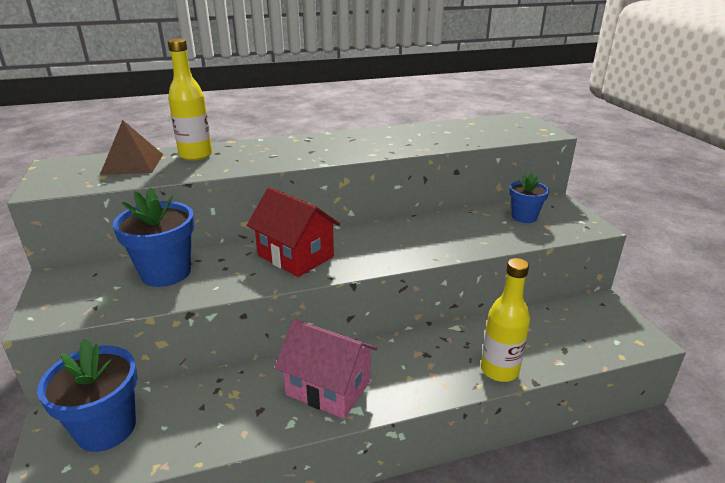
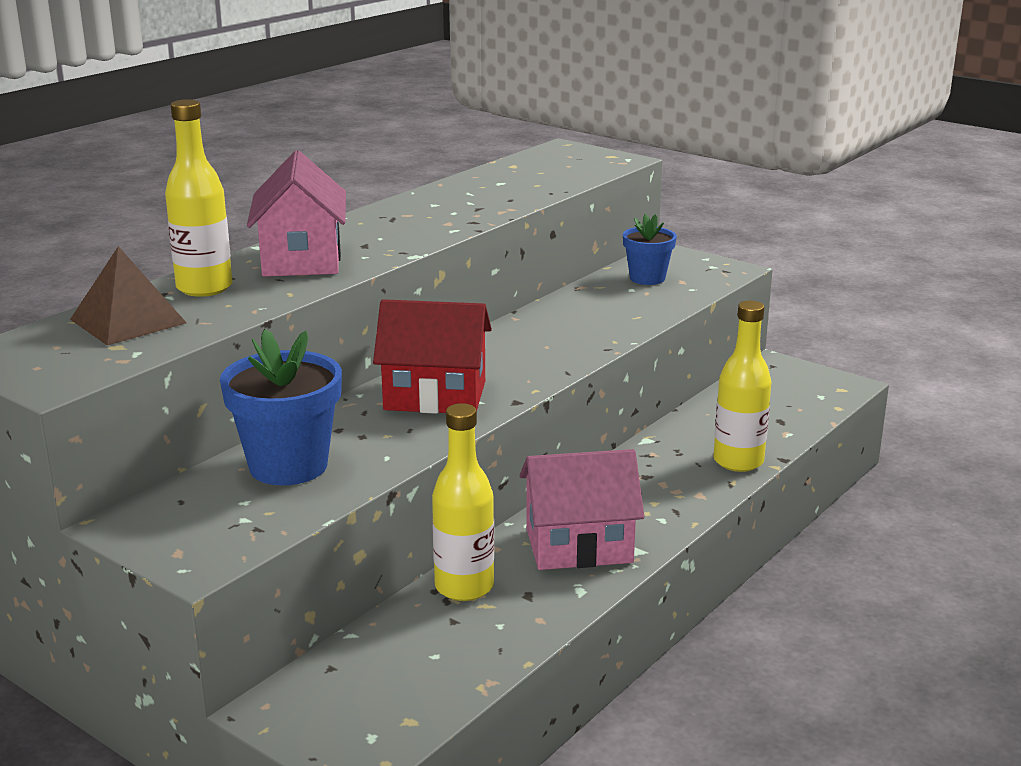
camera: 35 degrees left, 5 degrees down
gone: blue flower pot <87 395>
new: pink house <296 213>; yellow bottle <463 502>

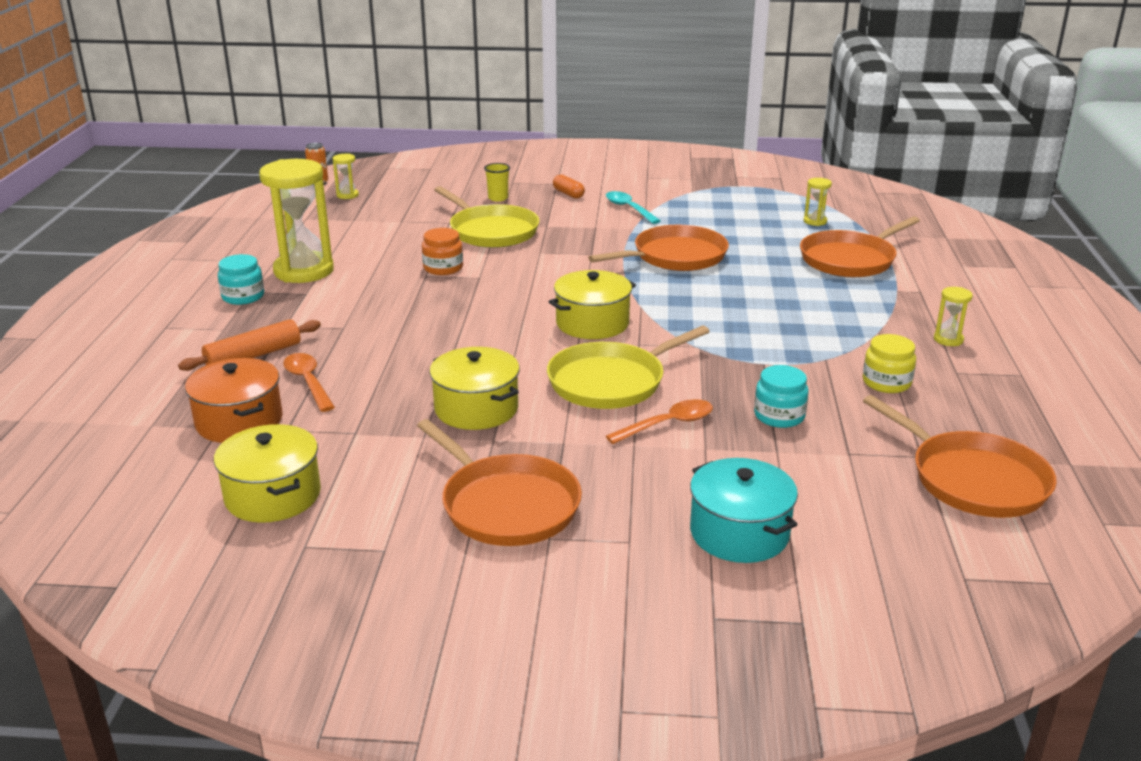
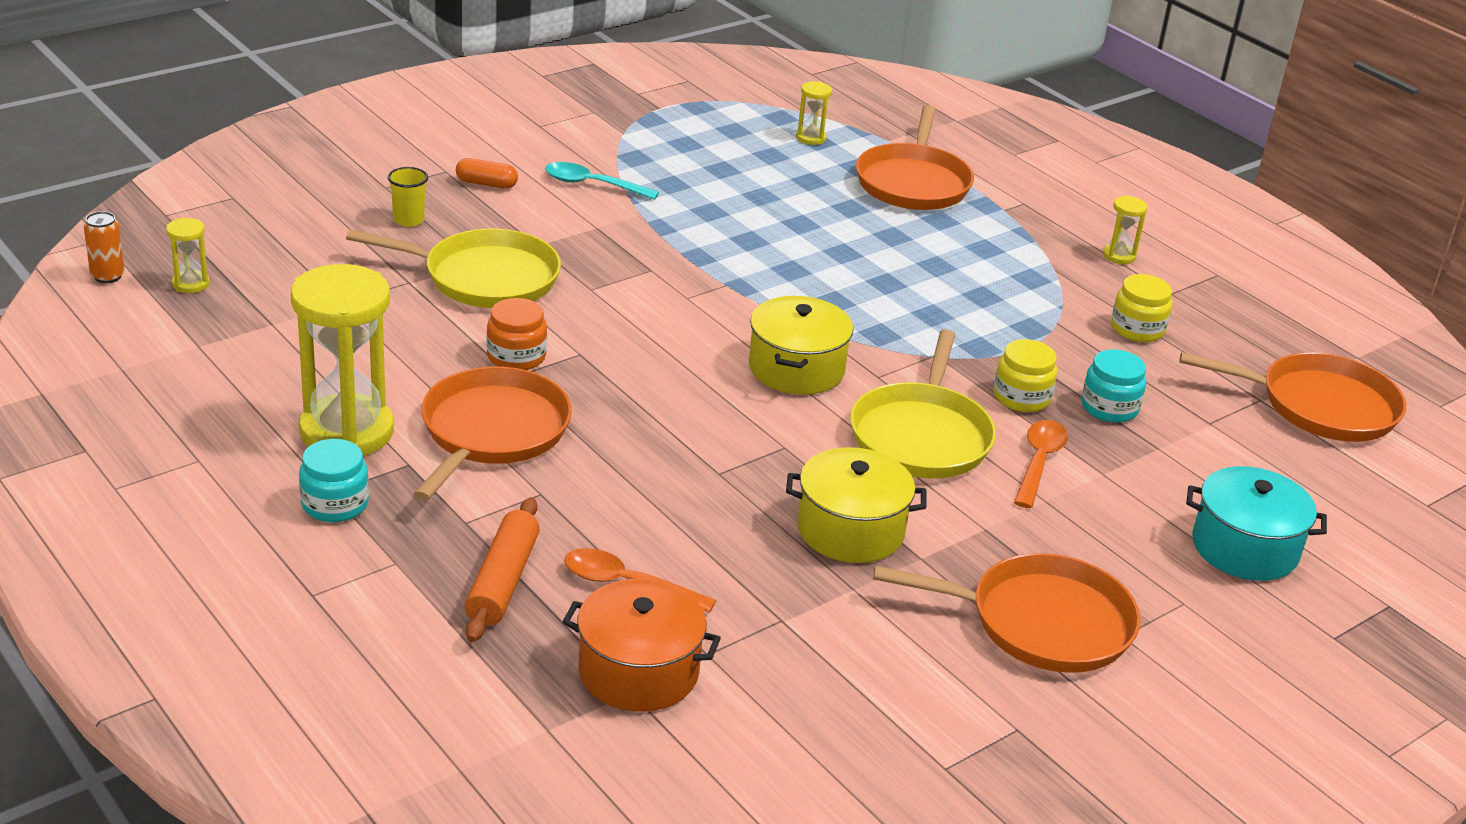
camera: 45 degrees left, 5 degrees up
gone: yellow pot <267 473>
new: yellow jar <1025 375>
shifted: orange pan <658 248> to <493 434>

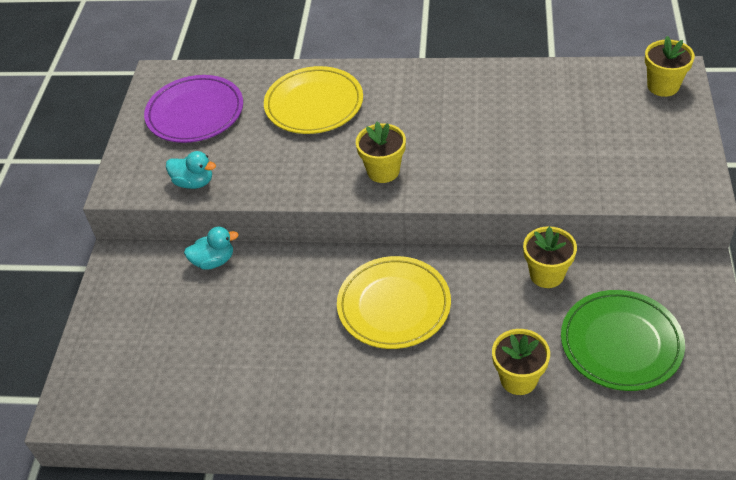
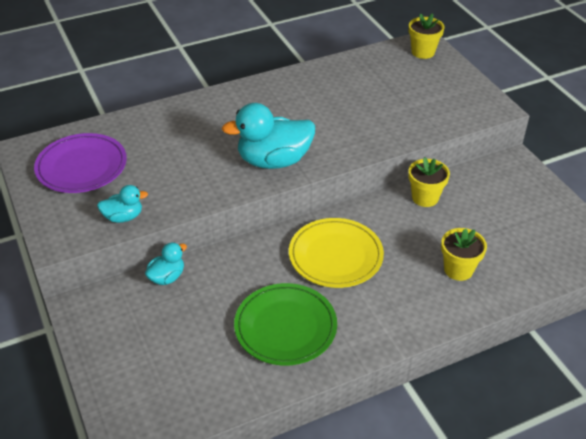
camera: 35 degrees left, 5 degrees down
gone: yellow plate <313 100>
shifted: green plate <623 340> to <285 324>
swapped: yellow flower pot <381 152> to turquoise duck <268 136>

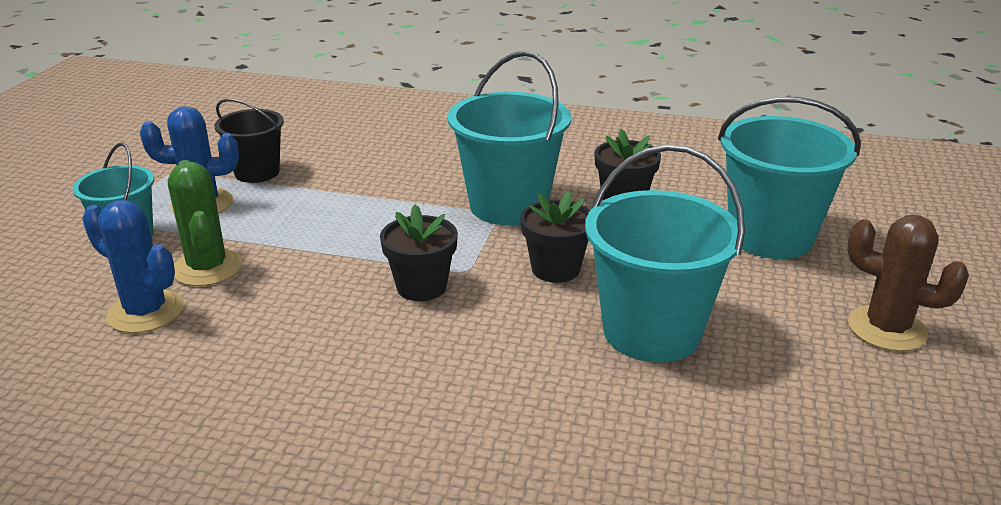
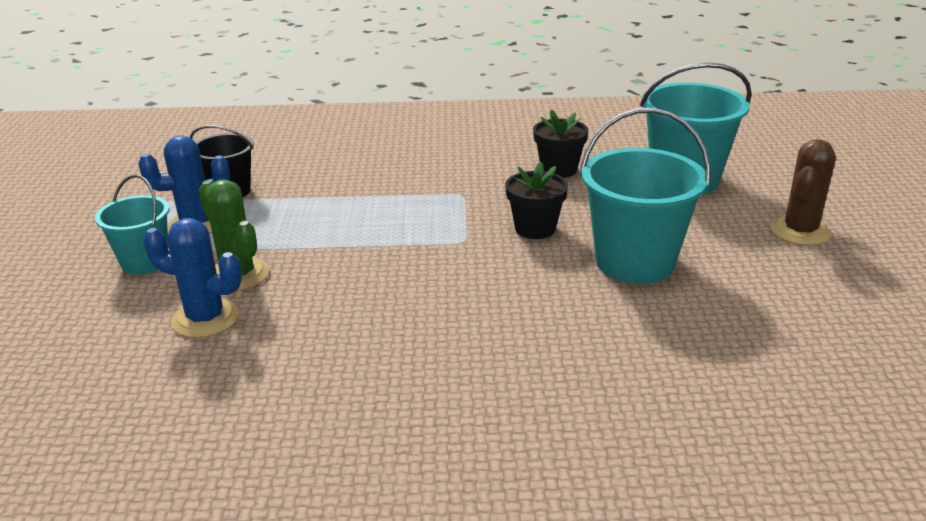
camera: 15 degrees left, 0 degrees up
gone: black flower pot <419 253>; turquoise bucket <509 138>
rotated: brown cactus <908 283> = <803 192> 75 degrees counterclockwise

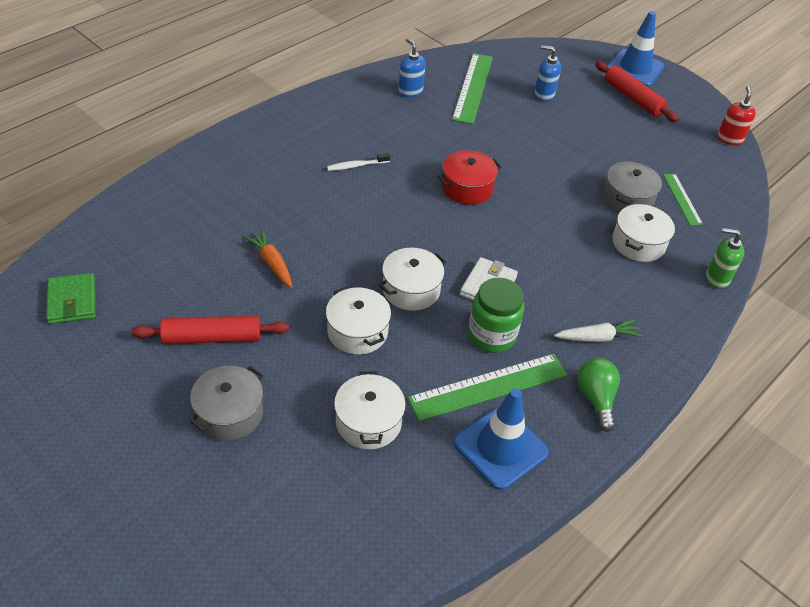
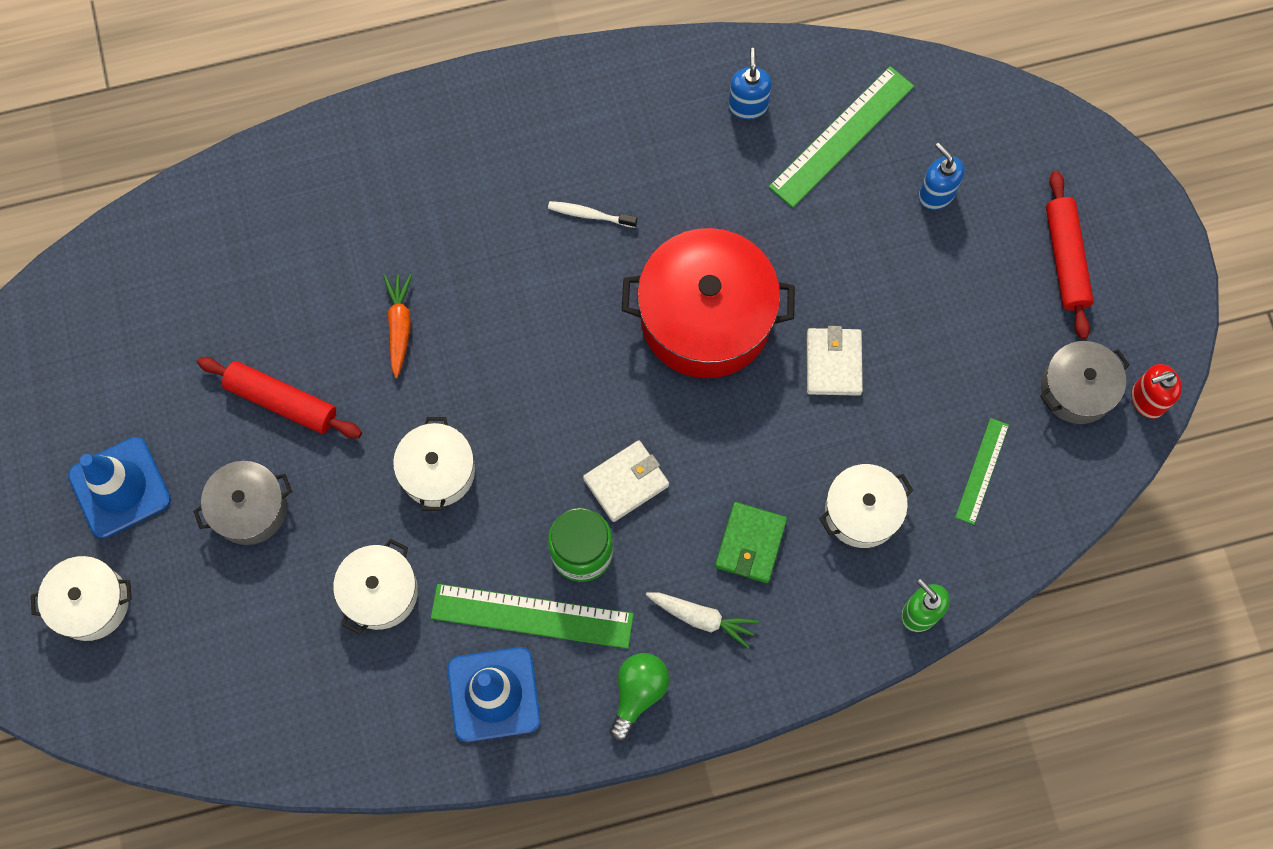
camera: 35 degrees right, 25 degrees up
new: white wallet <835 361>
shifted: green wallet <71 298> to <751 542>; white pot <412 279> to <81 598>; grey pot <632 187> to <1085 382>; blue traffic cone <636 49> to <119 487>
rotated: red soap dispenser <736 115> = <1156 391> 150 degrees counterclockwise
scaled: red pot <469 177> = <708 303> x1.80

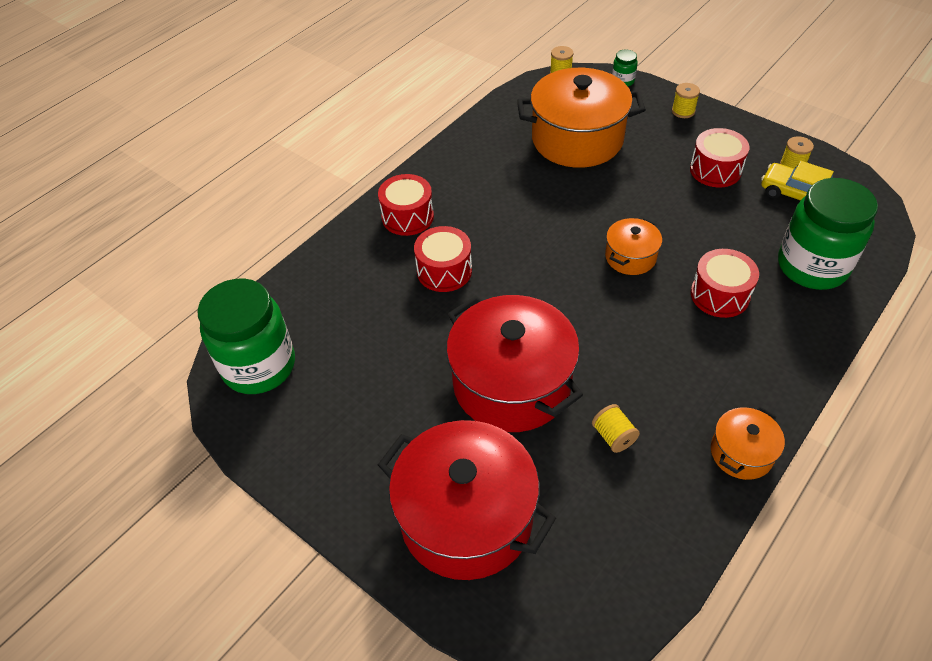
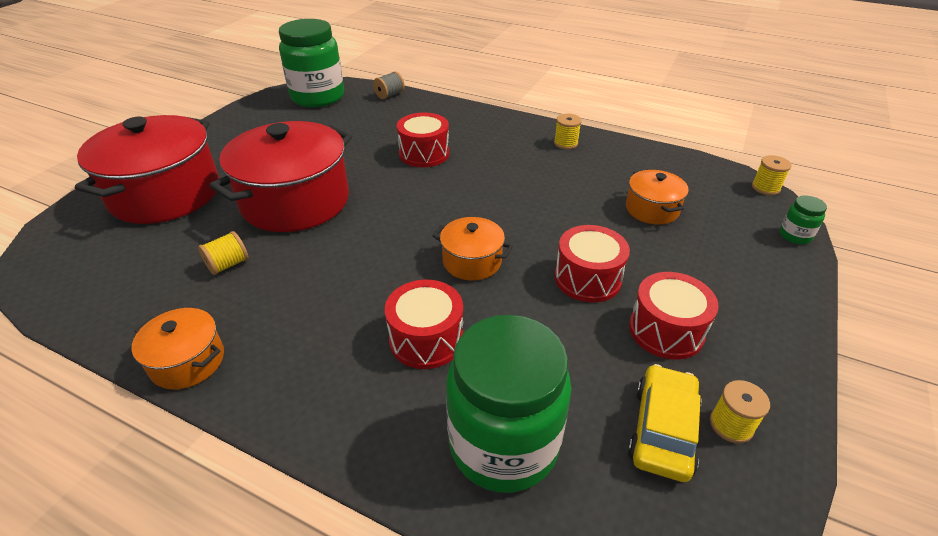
camera: 75 degrees right, 10 degrees down
new: grey spool <389 85>
shifted: red drum <406 205> to <592 264>; yellow spool <686 100> to <568 131>
scaled: orange pot <581 118> = <657 197> x0.49

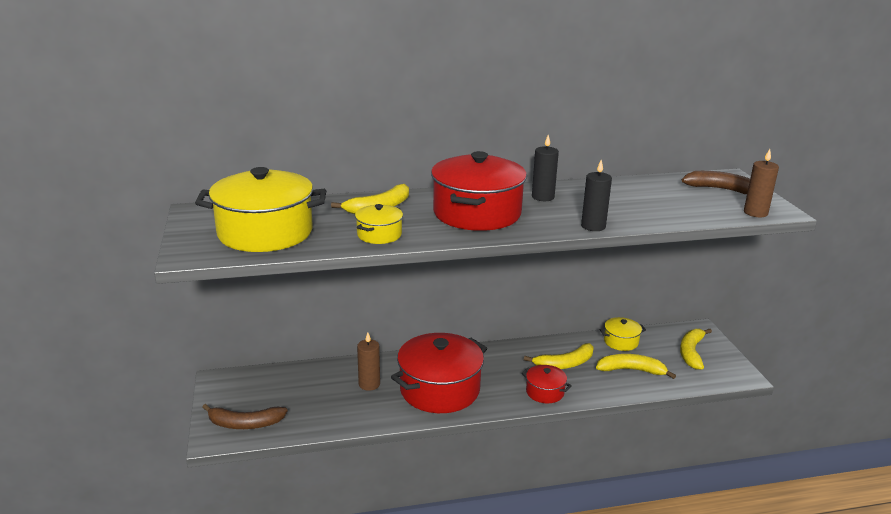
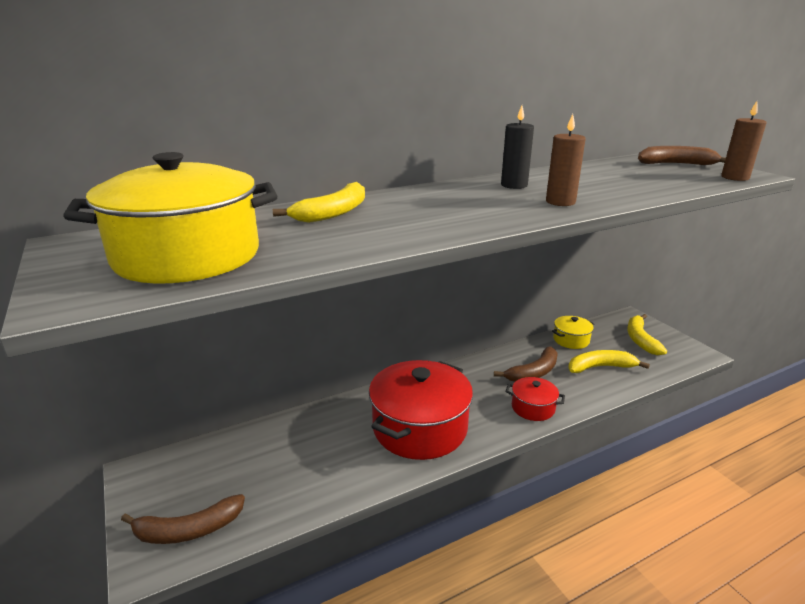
camera: 15 degrees left, 0 degrees up
gone: yellow pot <379 224>; red pot <479 191>; black candle <596 195>
shifted: brown candle <368 362> to <566 160>
repainted: yellow banana <559 356> to brown banana <526 364>

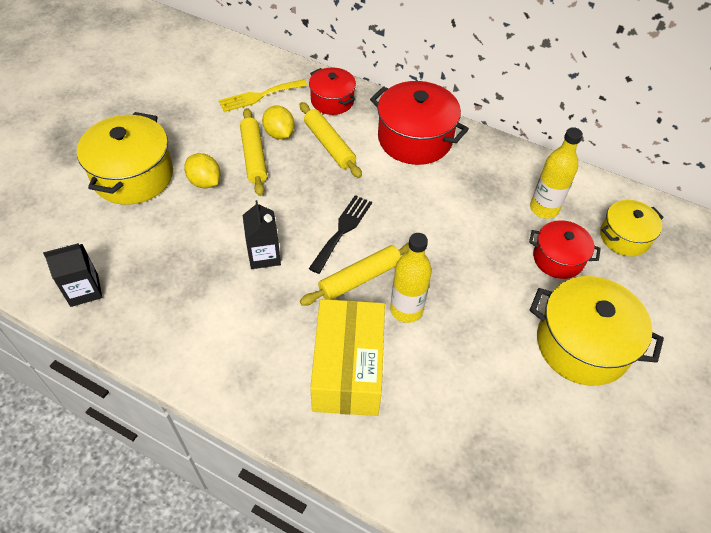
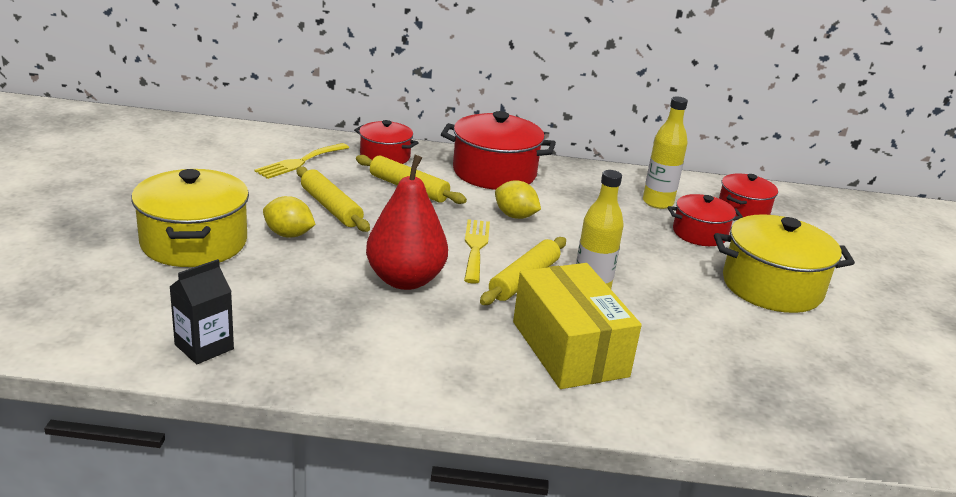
camera: 25 degrees left, 25 degrees down
shifted: yellow lemon <278 122> to <518 199>
swapped: black carton <262 234> to red pear <407 222>
repainted: black fork <340 234> to yellow fork <477 251>; yellow pot <632 228> to red pot <748 197>

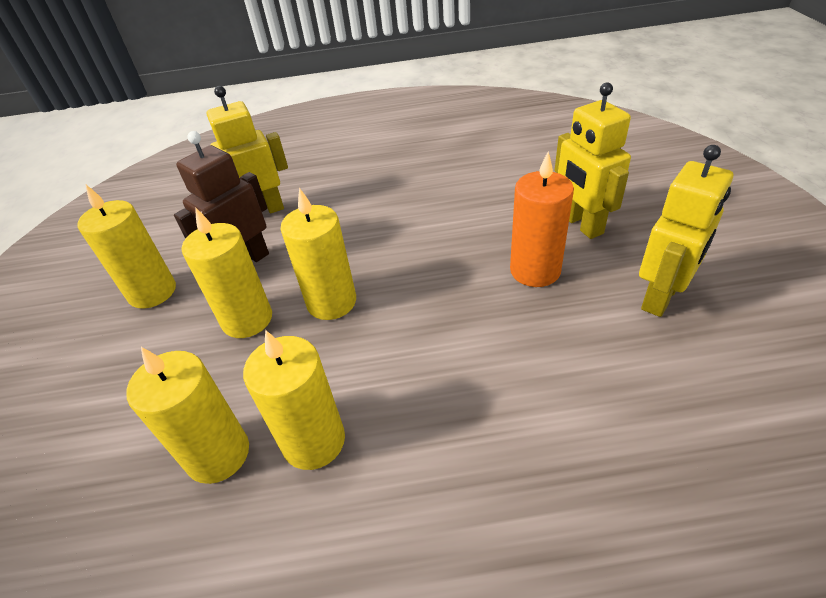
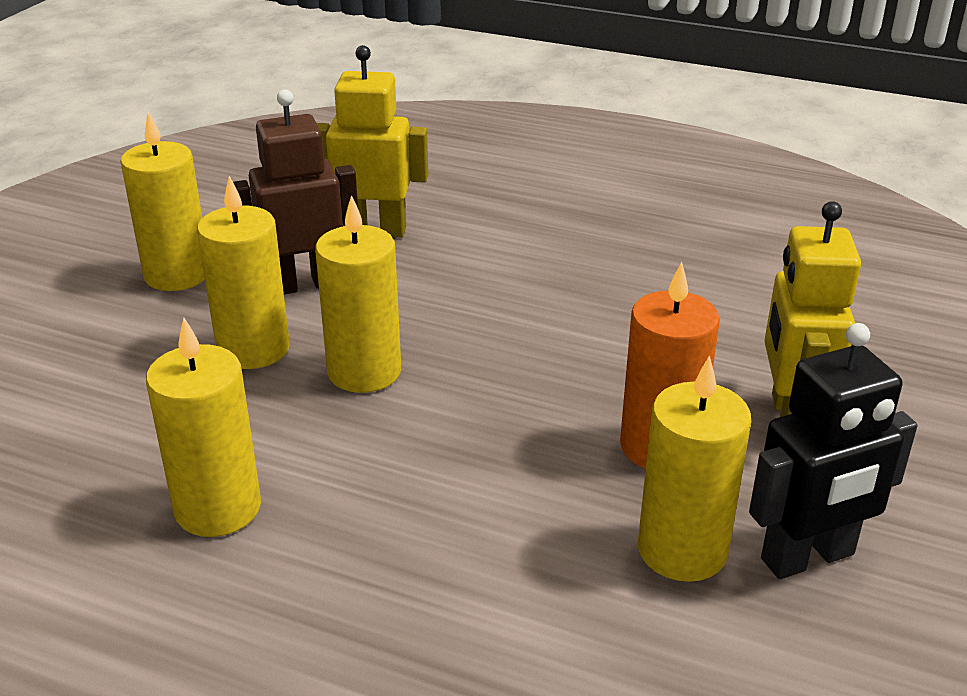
camera: 25 degrees right, 10 degrees down
shifted: yellow candle <187 415> to <694 468>
repainted: yellow robot <686 231> to black robot <833 451>

